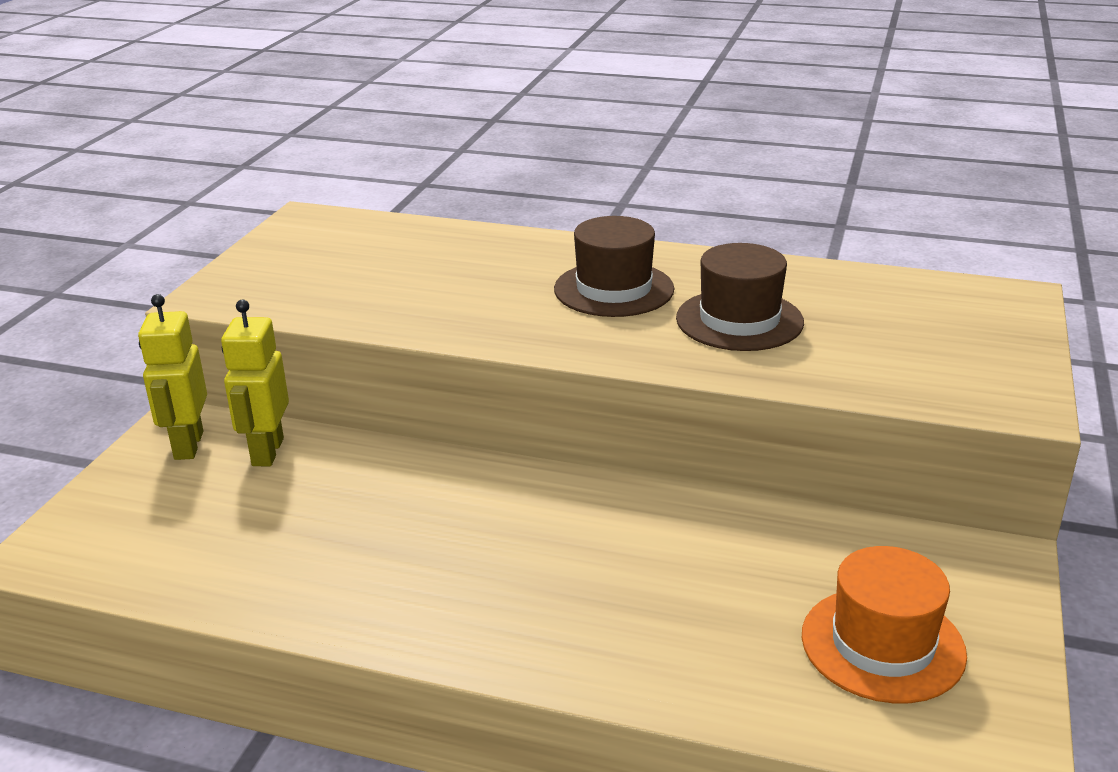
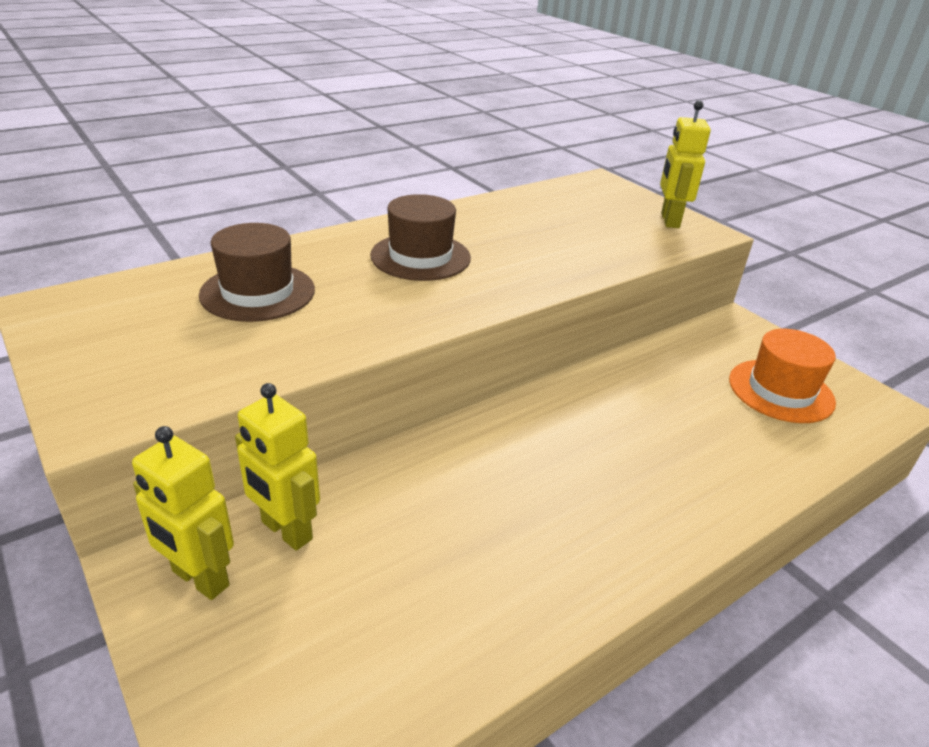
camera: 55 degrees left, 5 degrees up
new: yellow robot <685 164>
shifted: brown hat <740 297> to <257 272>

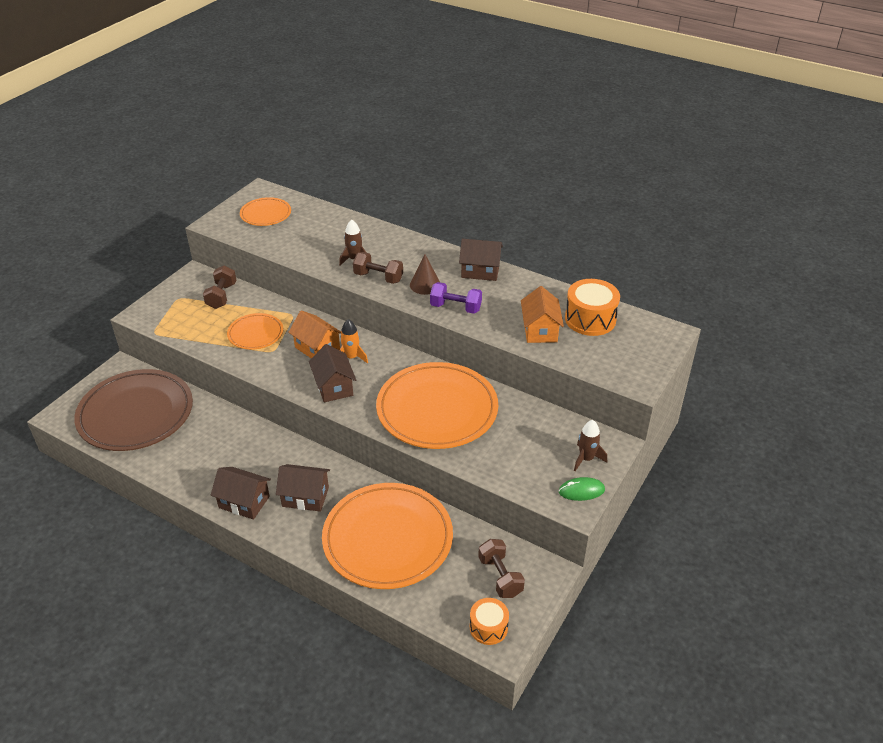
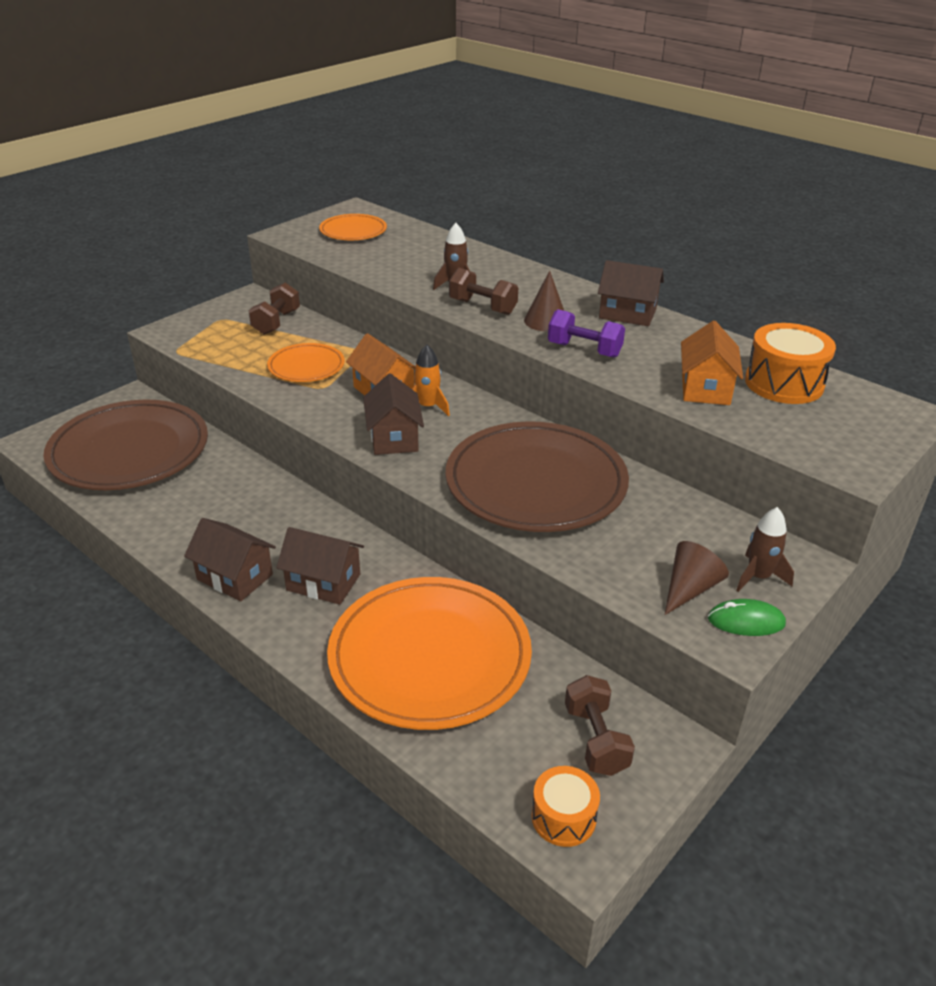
camera: 10 degrees right, 5 degrees down
new: brown cone <697 578>
repainted: orange plate <437 405> to brown plate <537 476>

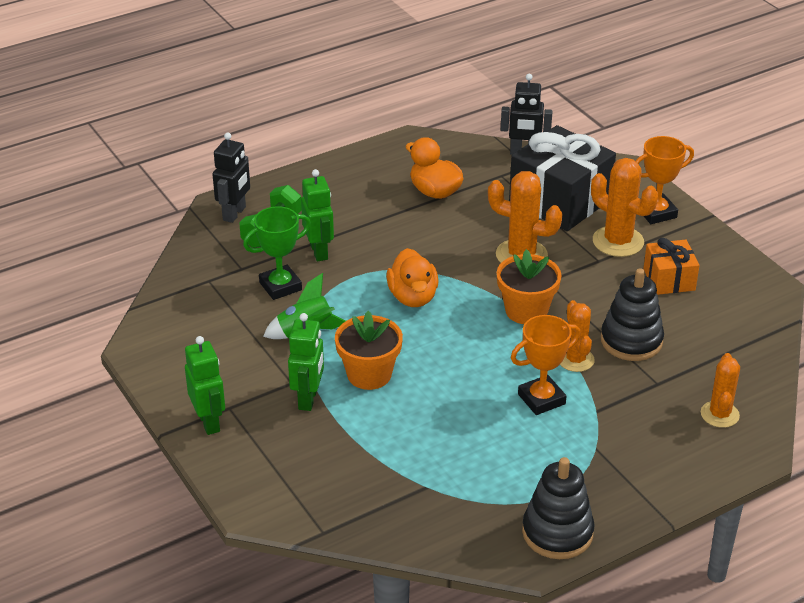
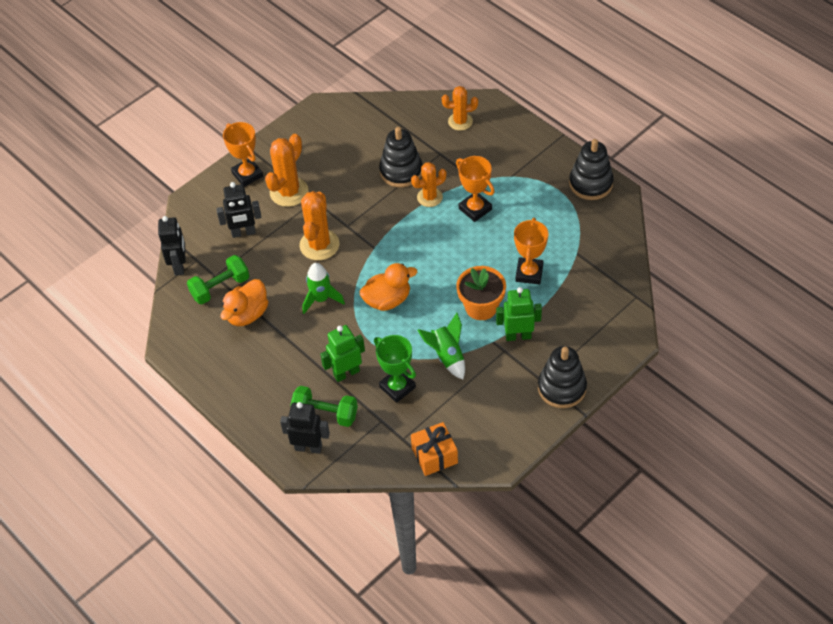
camera: 100 degrees left, 15 degrees up
gone: orange flower pot <529 286>
new: green dumbbell <218 279>; green rocket <324 288>; orange trophy <531 251>
shifted: orange gift <671 266> to <434 449>
swapped: green robot <205 385> to black stacking toy <562 377>; black gift <562 178> to black robot <238 210>

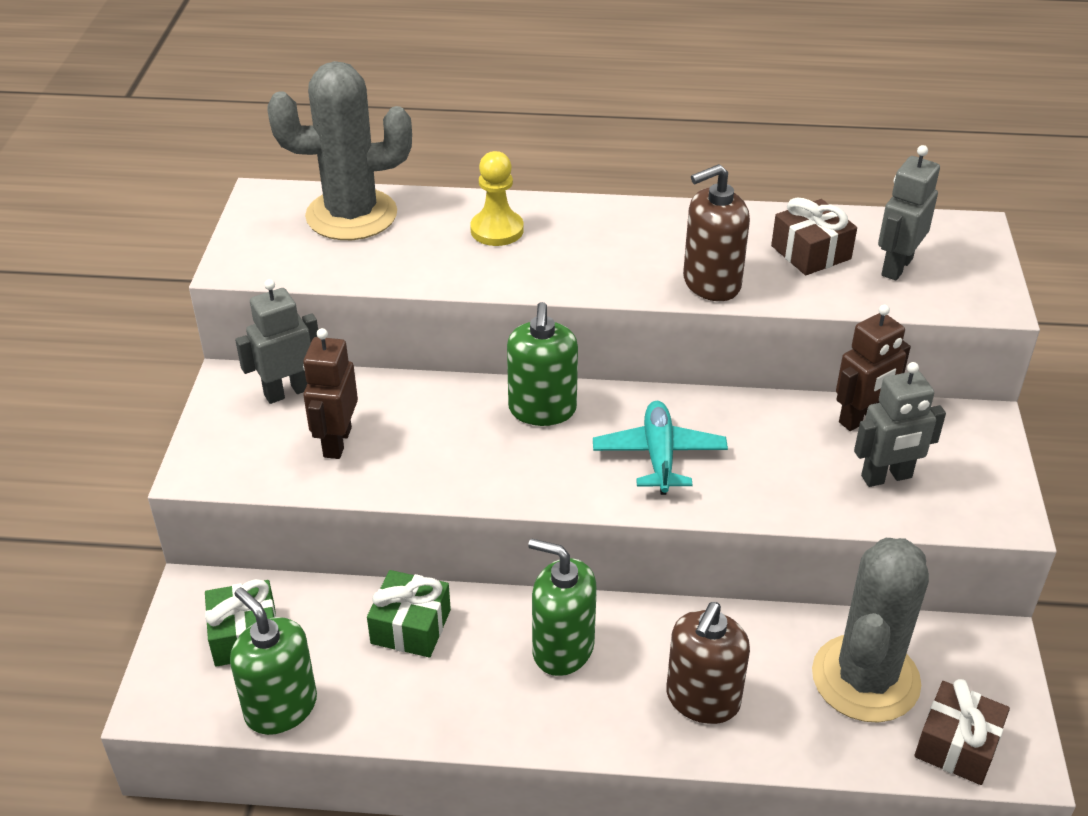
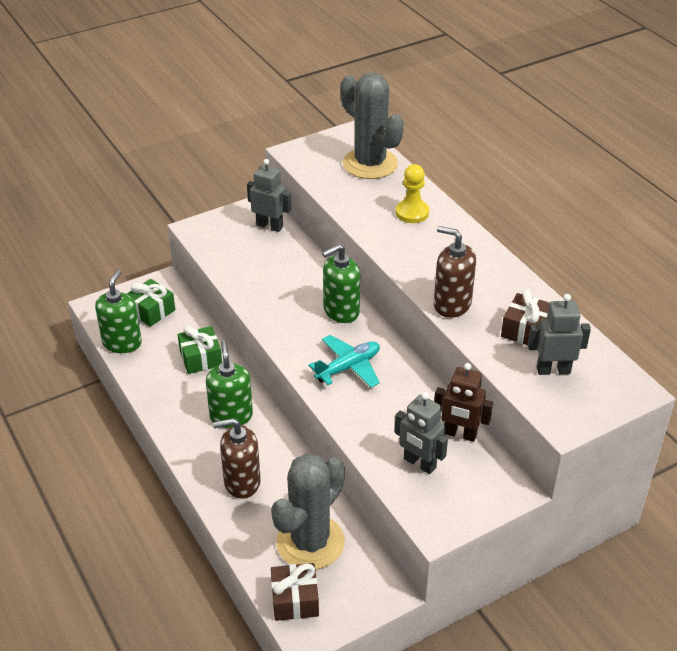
camera: 55 degrees right, 0 degrees up
gone: brown robot <330 393>
rotated: grey cactus <870 630> = <308 511> 45 degrees counterclockwise

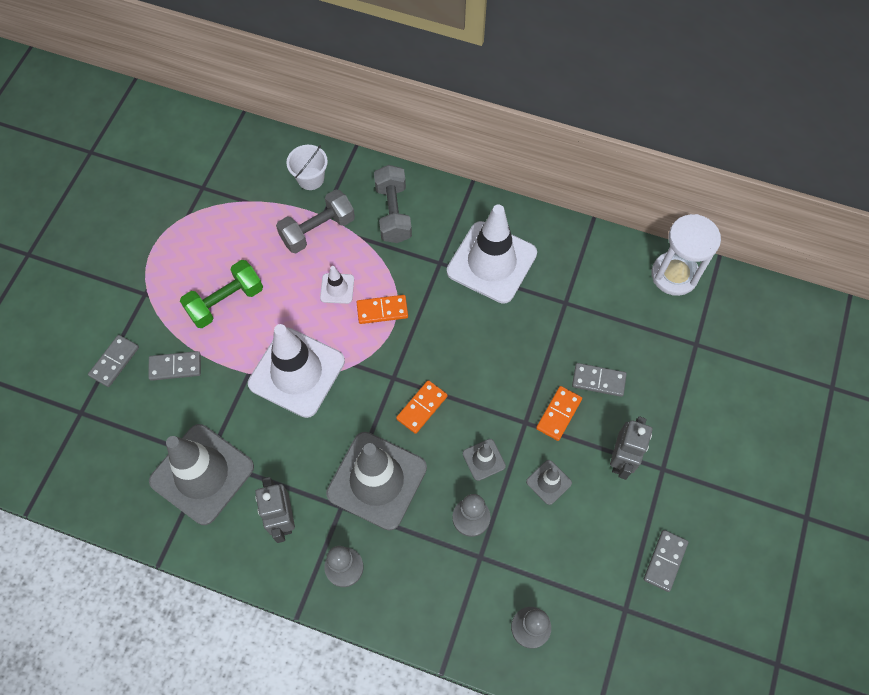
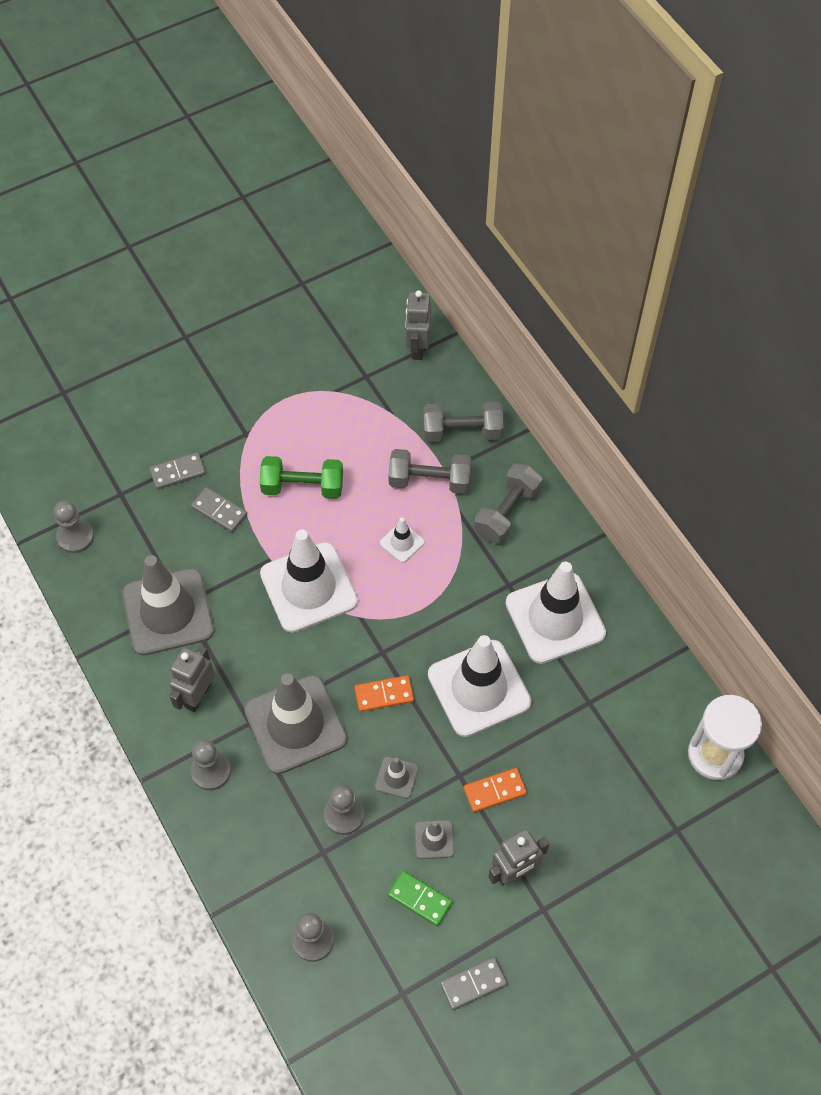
camera: 40 degrees right, 5 degrees down
gone: orange domino <382 309>; grey domino <599 380>
new: grey pawn <74 526>; green domino <420 898>; grey robot <418 325>; white traffic cone <480 686>
swapped: white bucket <307 167> to grey dumbbell <463 422>

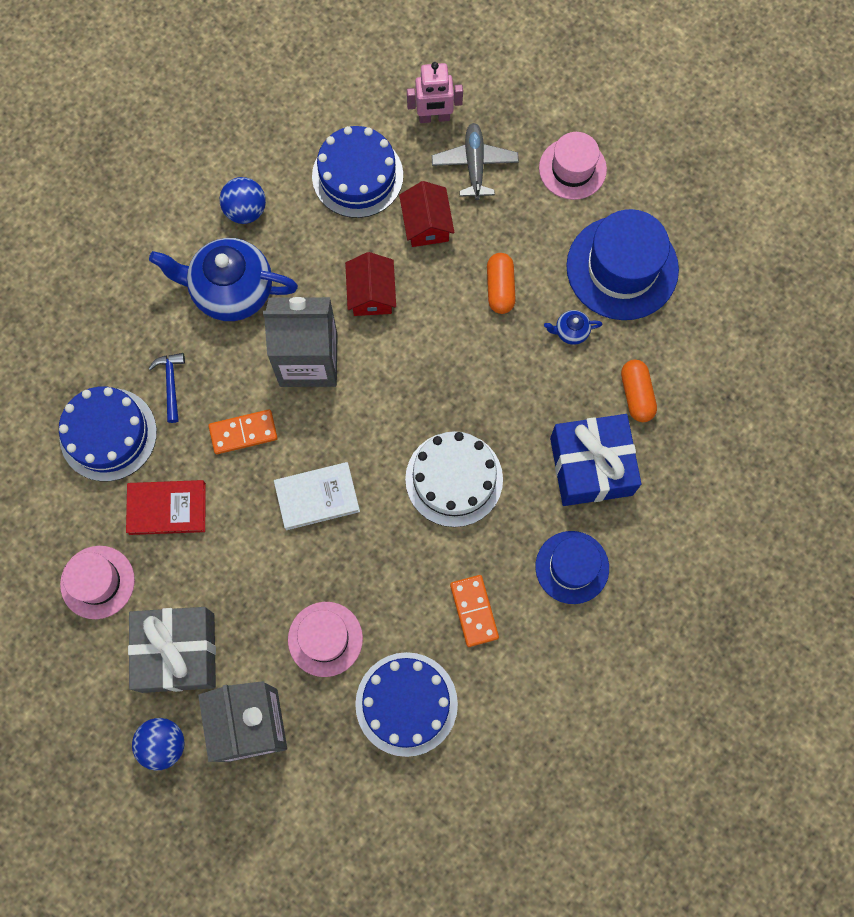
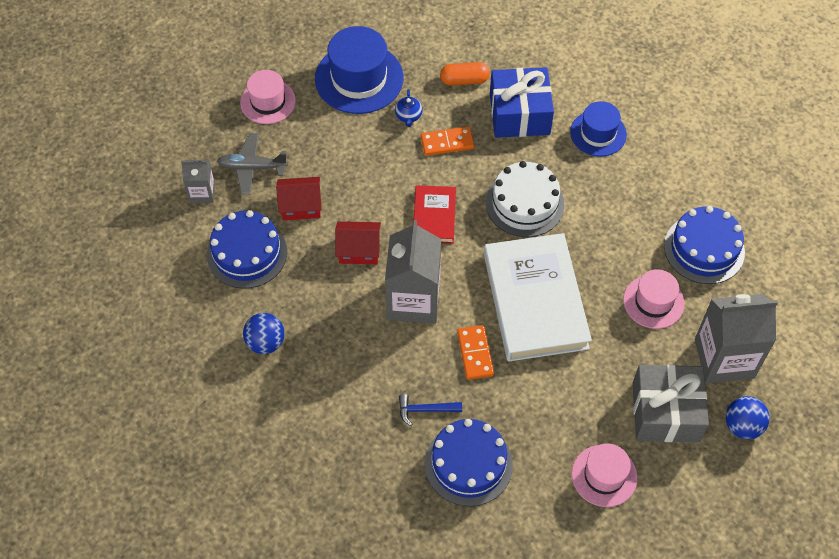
camera: 85 degrees left, 15 degrees down
gone: blue teapot <223 279>; orange capsule <501 283>
shifted: red book <166 507> to <434 214>; orange domino <474 611> to <447 141>
swapped: pink robot <435 92> to grey carton <198 181>
scaled: white book <317 496> = <538 297> x1.95

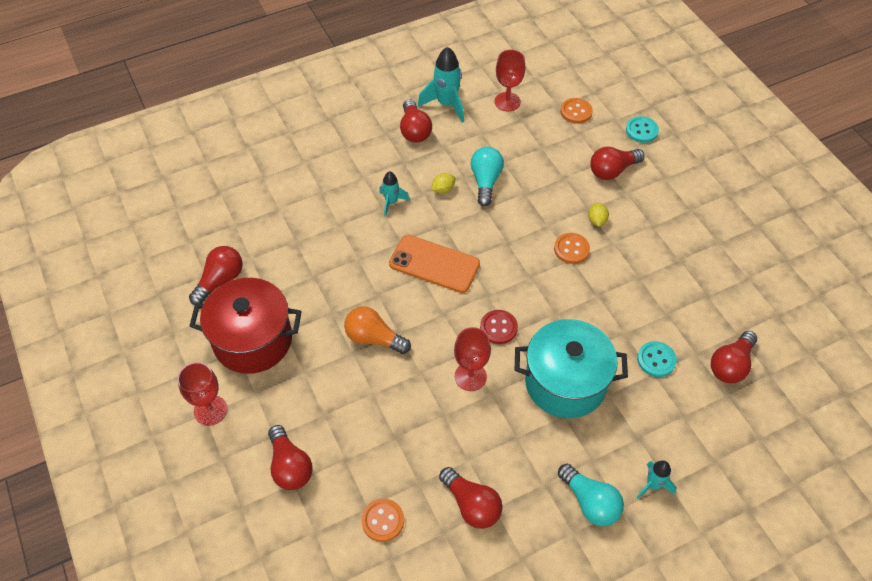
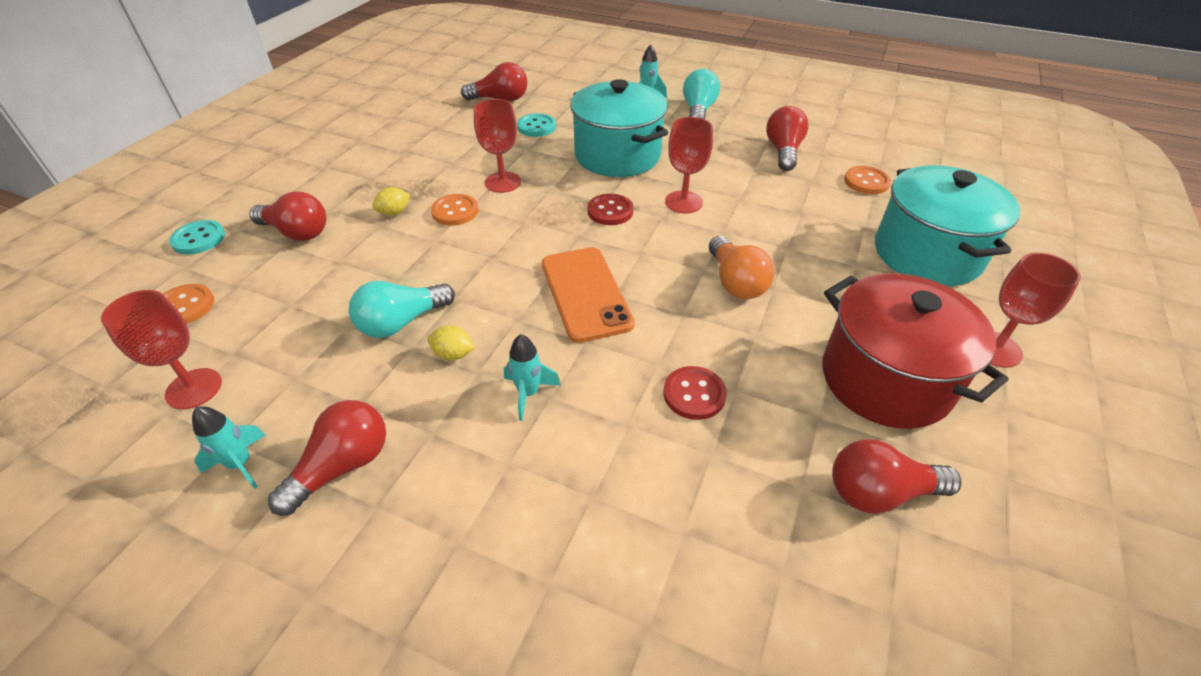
camera: 130 degrees left, 10 degrees down
new: red goblet <497 146>; red button <695 393>
swapped: red light bulb <290 457> to turquoise pot <947 225>
scaled: turquoise rocket <441 84> = <229 447> x0.59

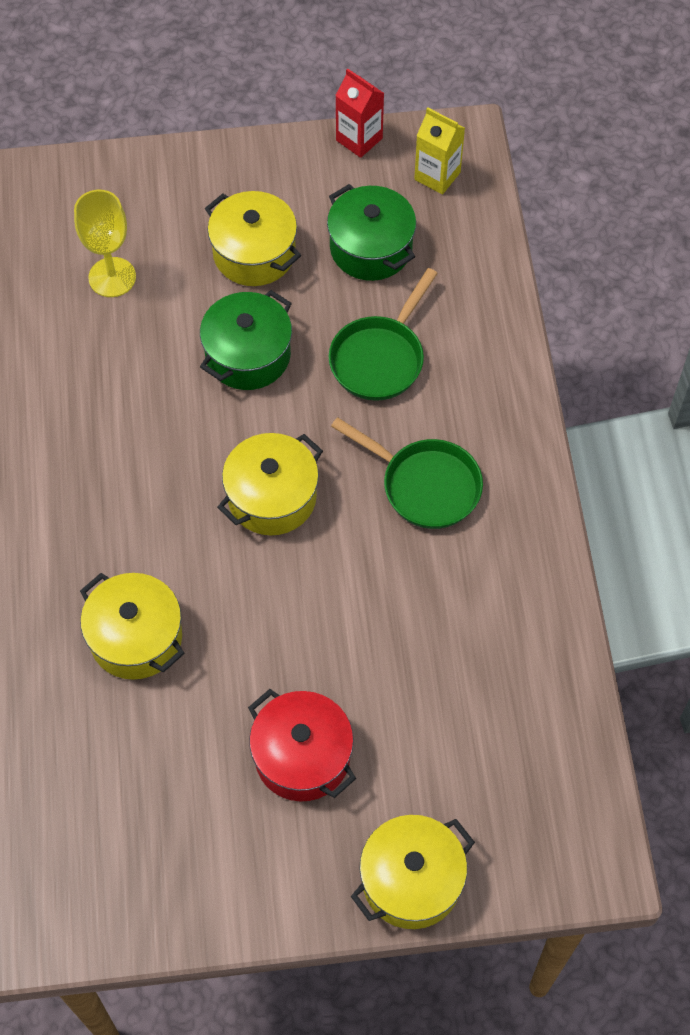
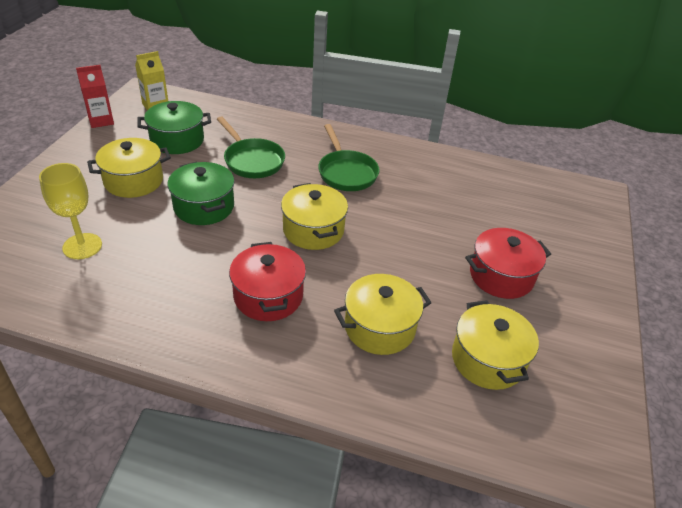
camera: 70 degrees left, 20 degrees down
new: red pot <267 281>
shifted: yellow pot <413 872> to <495 345>
rotated: green pan <407 473> = <348 157> 105 degrees clockwise

